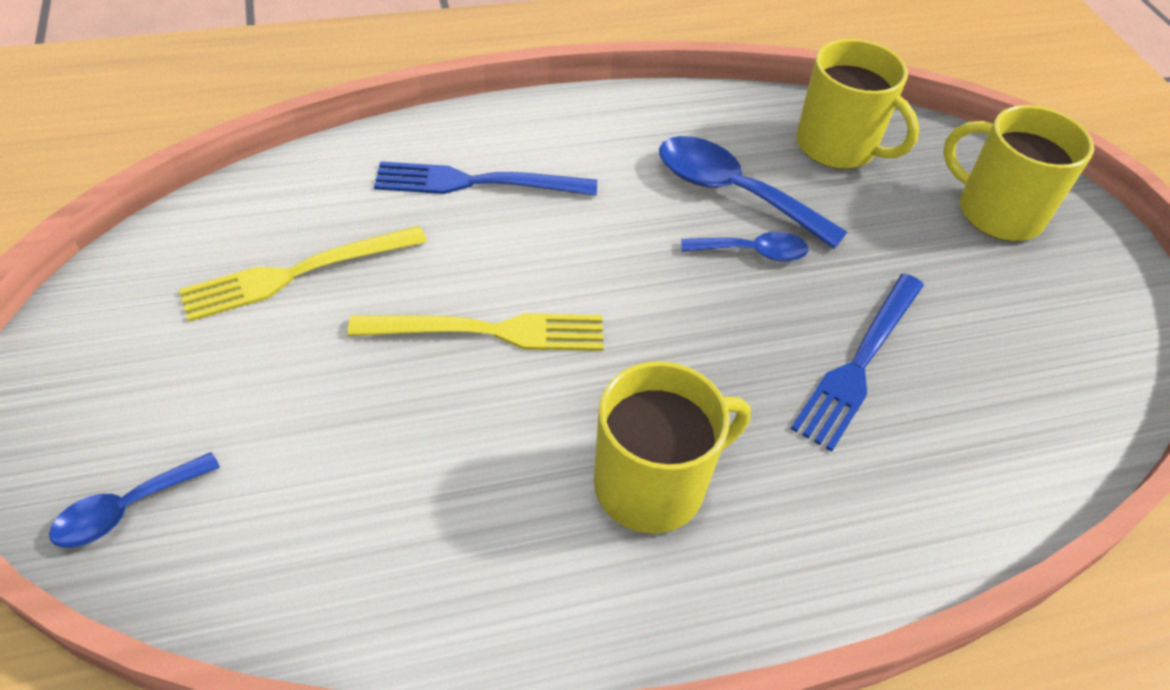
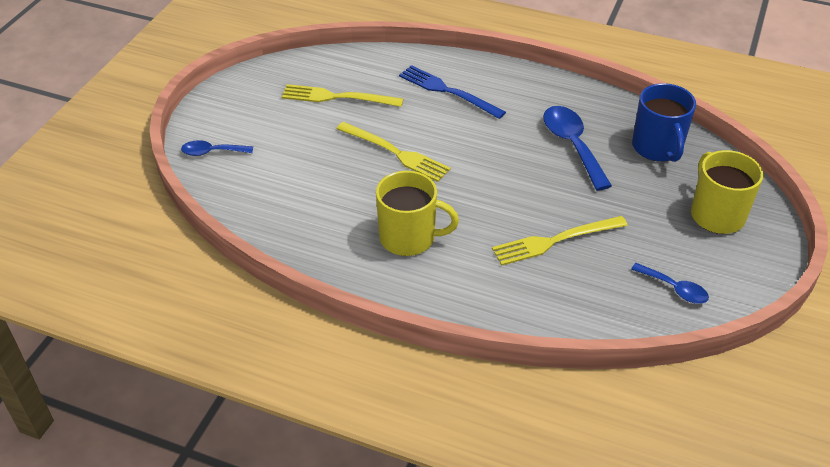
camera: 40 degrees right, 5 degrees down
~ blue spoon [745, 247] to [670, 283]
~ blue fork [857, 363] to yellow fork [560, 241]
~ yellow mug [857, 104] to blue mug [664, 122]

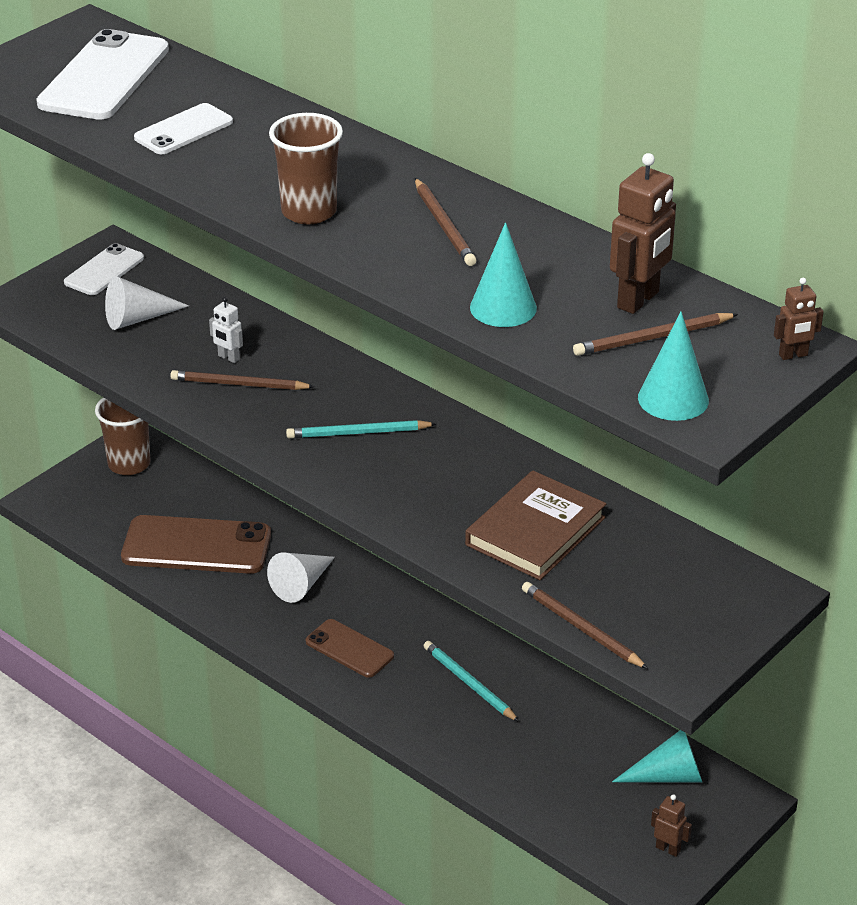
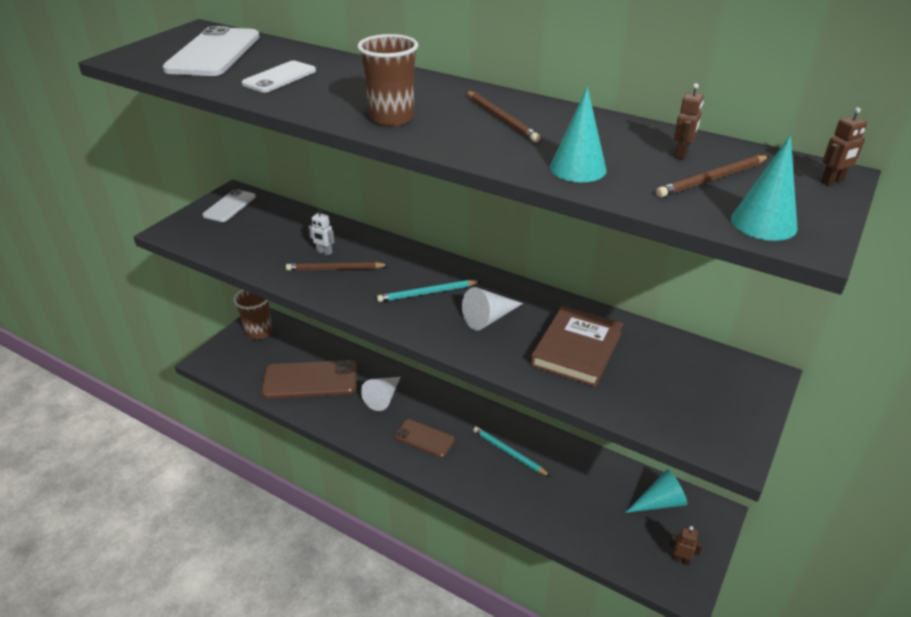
camera: 10 degrees left, 0 degrees up
~ white cone [147, 303] to [492, 309]
- brown pencil [585, 625]
~ brown robot [643, 233] = [689, 121] x0.53

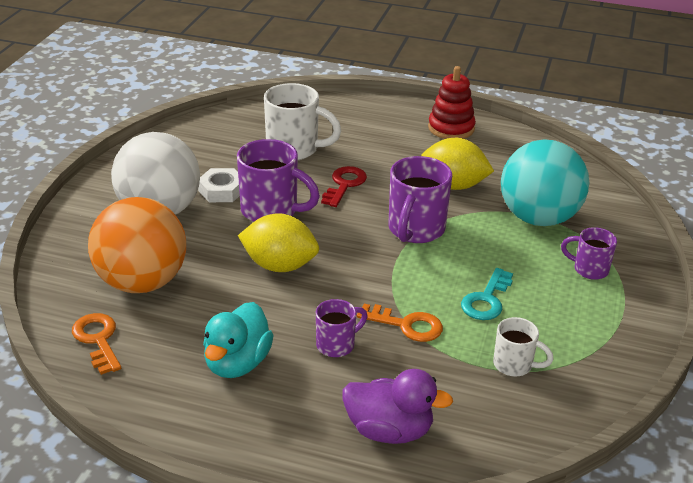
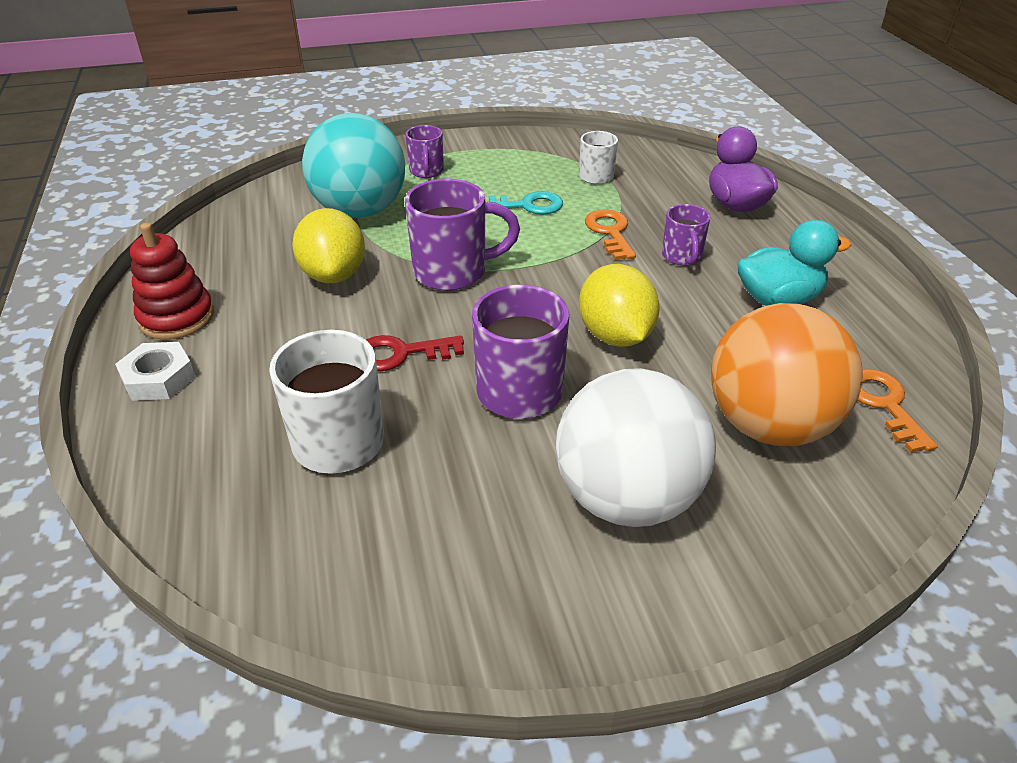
camera: 120 degrees left, 5 degrees up
~ orange key [96, 344] = [898, 411] 135 degrees clockwise
~ white nut [219, 185] to [155, 371]
~ purple mug [342, 328] = [686, 235] 120 degrees counterclockwise

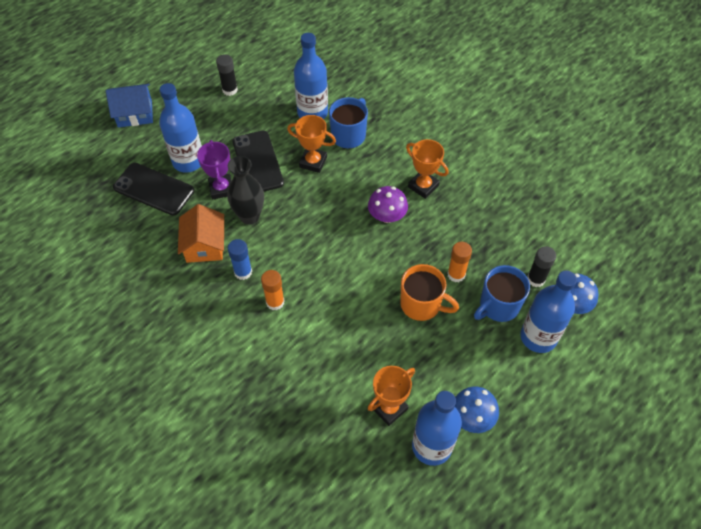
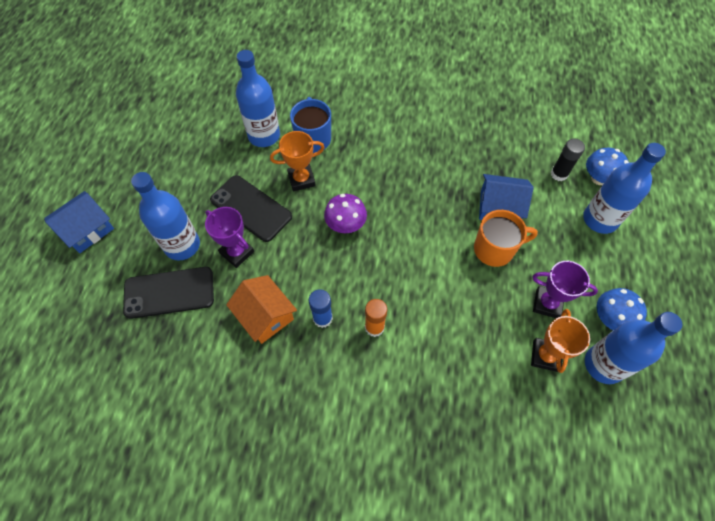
camera: 35 degrees left, 5 degrees up
- black glue stick [227, 75]
- black vase [245, 190]
~ purple mushroom [388, 204] to [345, 213]
- orange trophy [427, 169]
~ orange glue stick [459, 262] to blue house [506, 197]
- blue mug [502, 293]
+ purple trophy [565, 289]

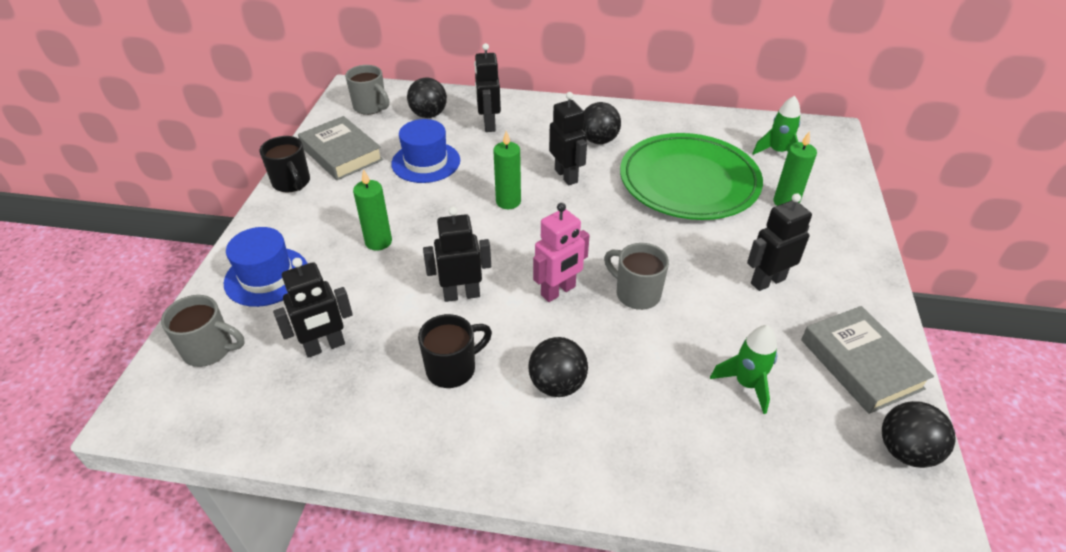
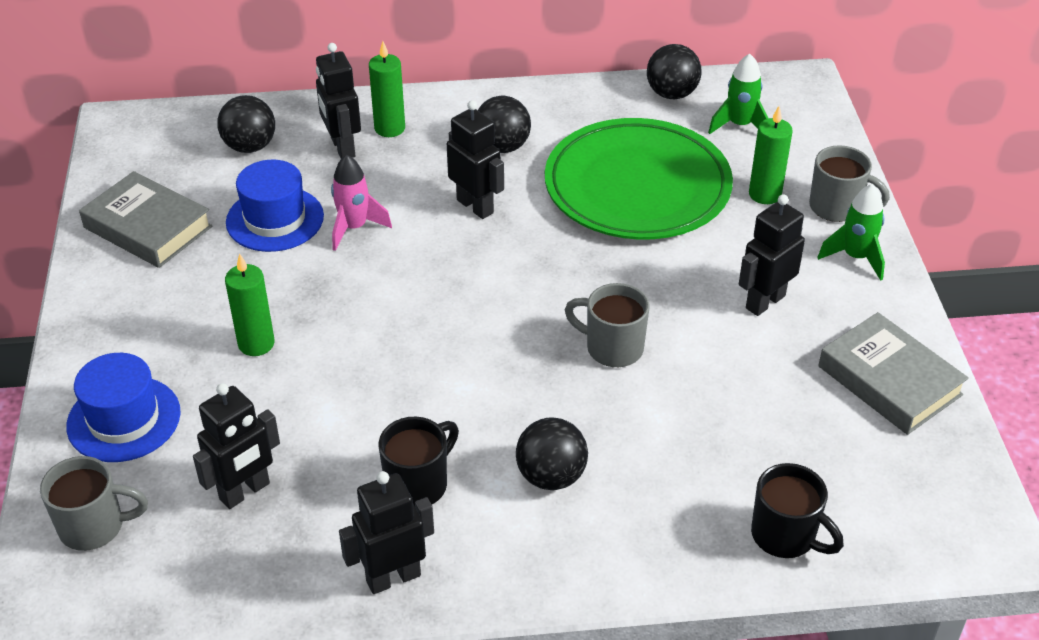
camera: 15 degrees left, 0 degrees up
~ black mug [284, 164] to [797, 510]
~ grey mug [367, 90] to [849, 183]
~ black robot [457, 254] to [386, 532]
~ green candle [507, 170] to [387, 89]
- pink robot [561, 252]
~ green rocket [743, 369] to [851, 232]
~ black ball [918, 434] to [674, 71]
+ pink rocket [361, 202]

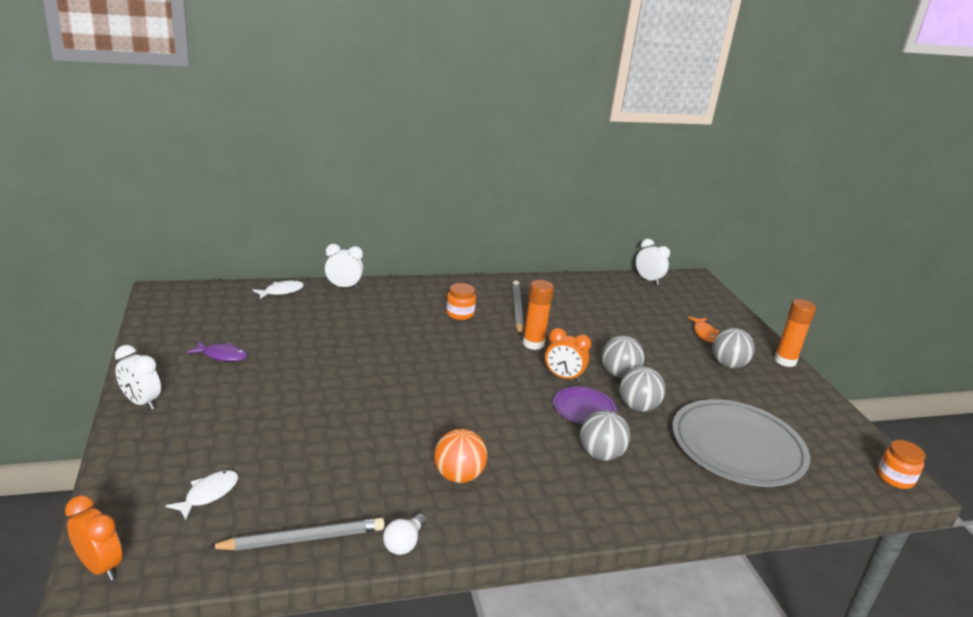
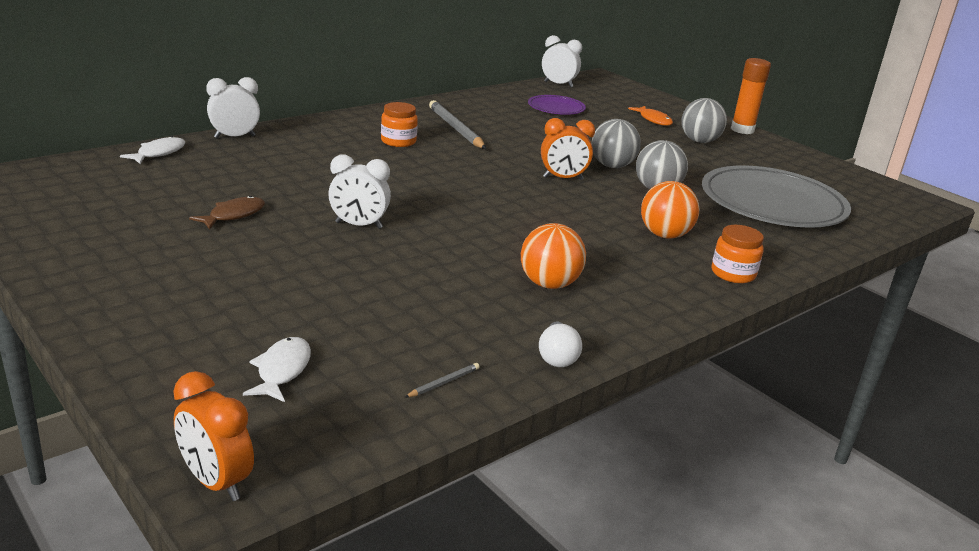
camera: 25 degrees left, 0 degrees up
~ orange clock [93, 537] = [213, 436] 150 degrees counterclockwise
~ white clock [138, 377] to [359, 191]
- purple fish [217, 351]
~ grey pencil [296, 534] = [442, 380] x0.42
- orange glue stick [538, 315]
~ purple plate [585, 405] to [557, 105]
~ grey ball [605, 435] to orange ball [670, 210]
~ orange jar [901, 464] to [738, 254]
+ brown fish [227, 213]

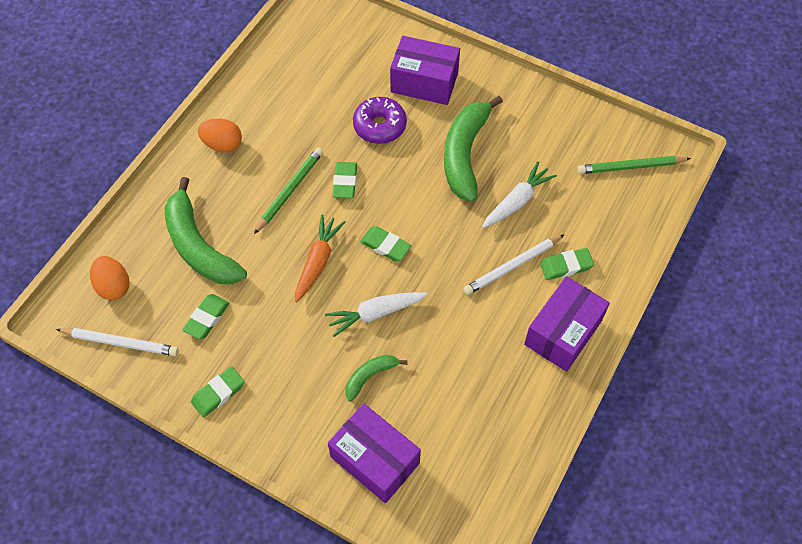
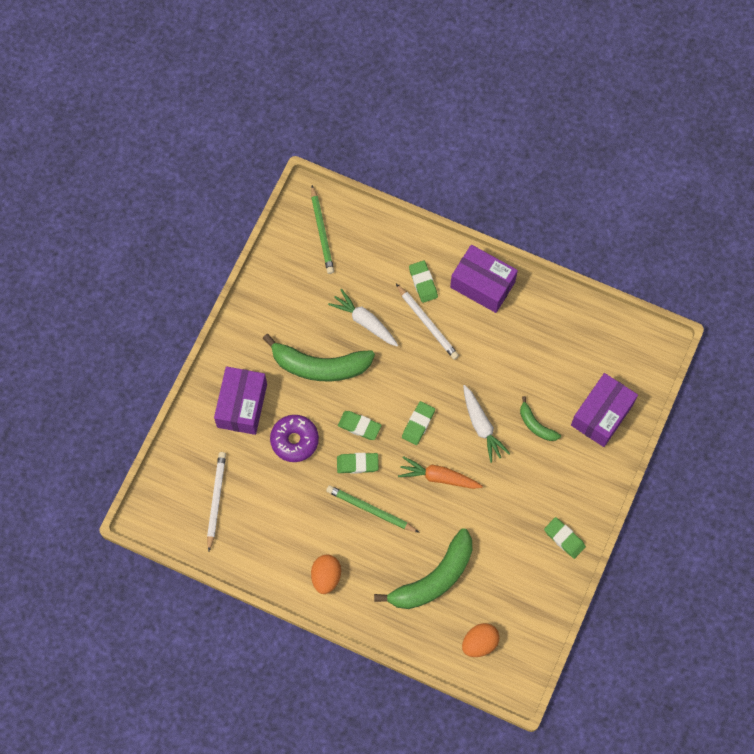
camera: 95 degrees left, 10 degrees up
~ white pencil [117, 342] to [216, 502]
~ green eraser [206, 317] to [360, 425]

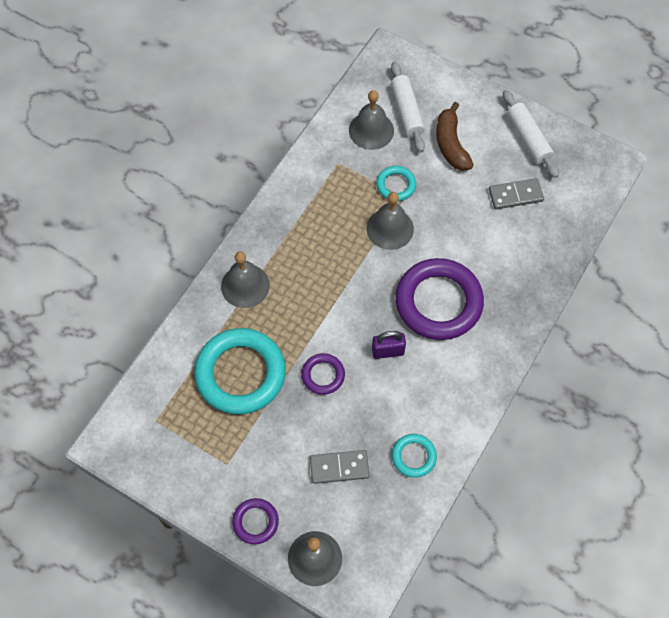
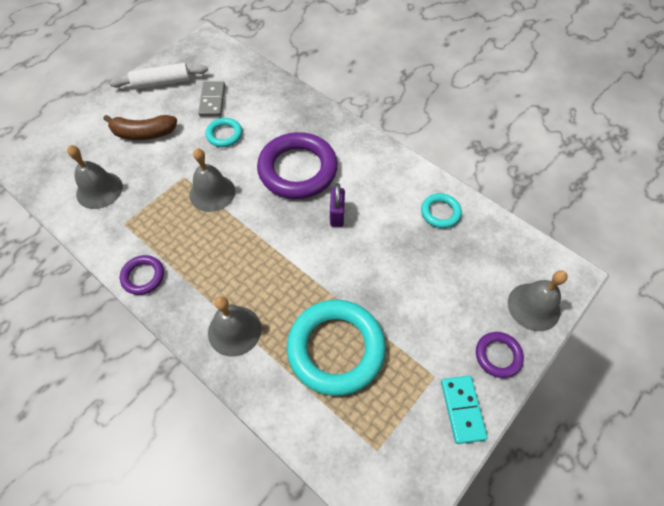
camera: 80 degrees left, 5 degrees down
~ purple ring [323, 374] to [142, 275]
- grey domino [339, 467]
~ turquoise ring [396, 183] to [223, 132]
- white rolling pin [408, 107]
+ turquoise domino [464, 410]

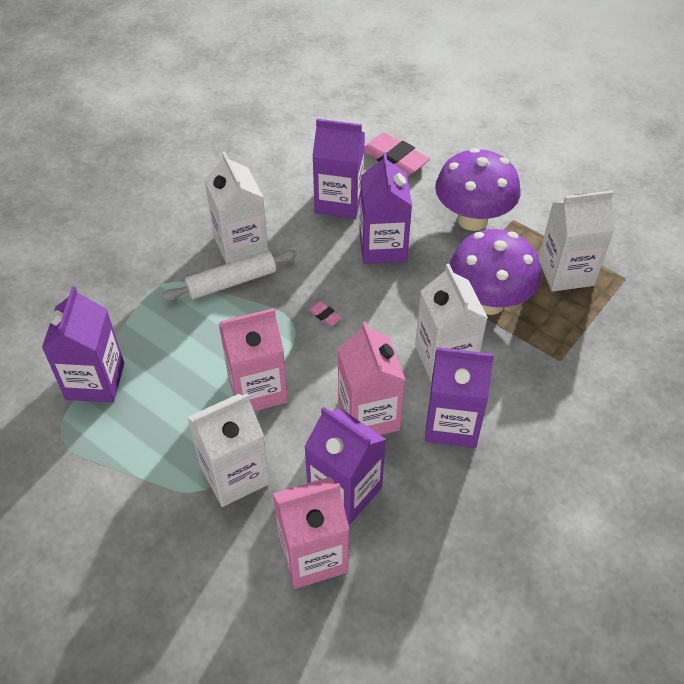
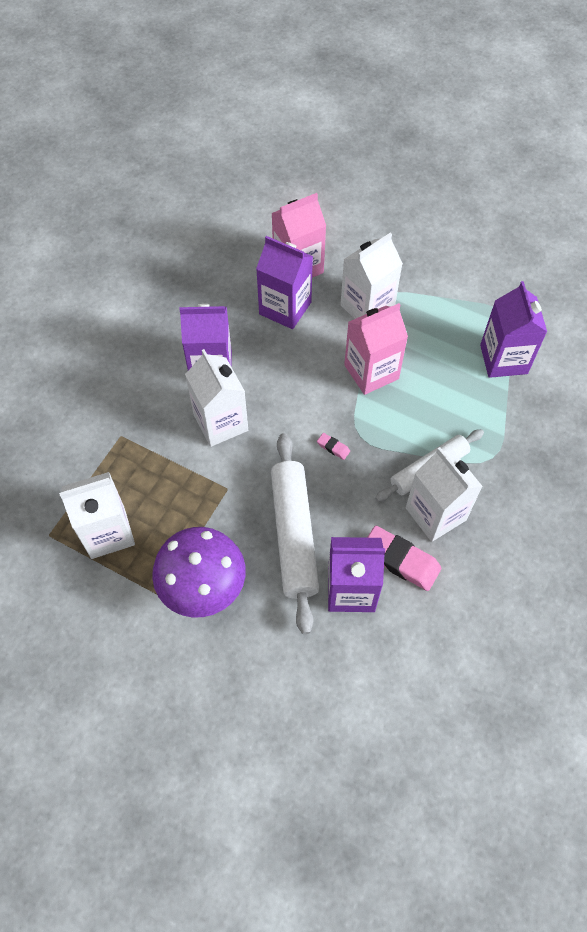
camera: 170 degrees right, 10 degrees up
- pink carton [372, 378]
~ purple carton [385, 208] to white rolling pin [295, 533]
~ pink eraser [397, 154] to [404, 558]
- purple mushroom [495, 272]

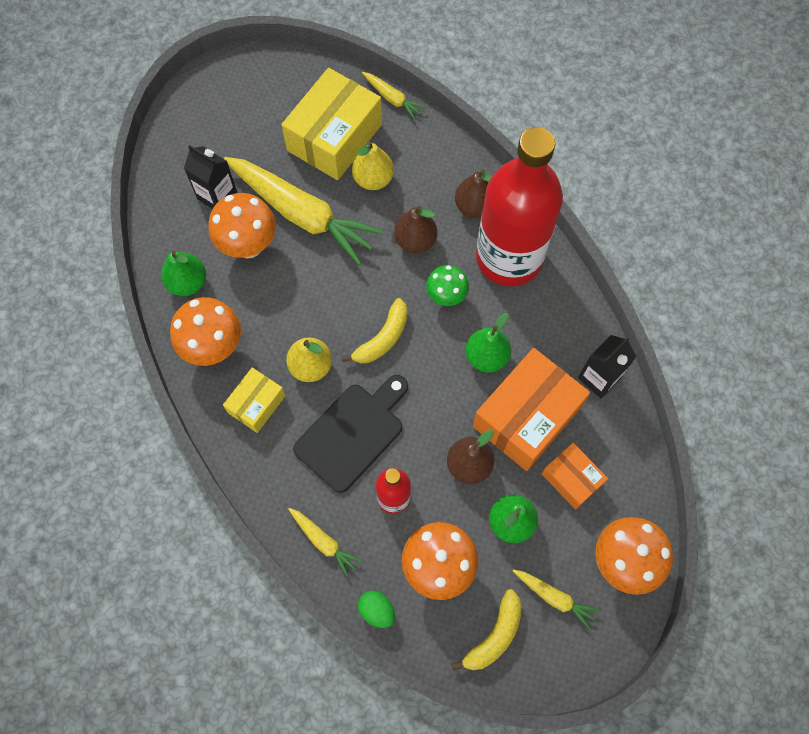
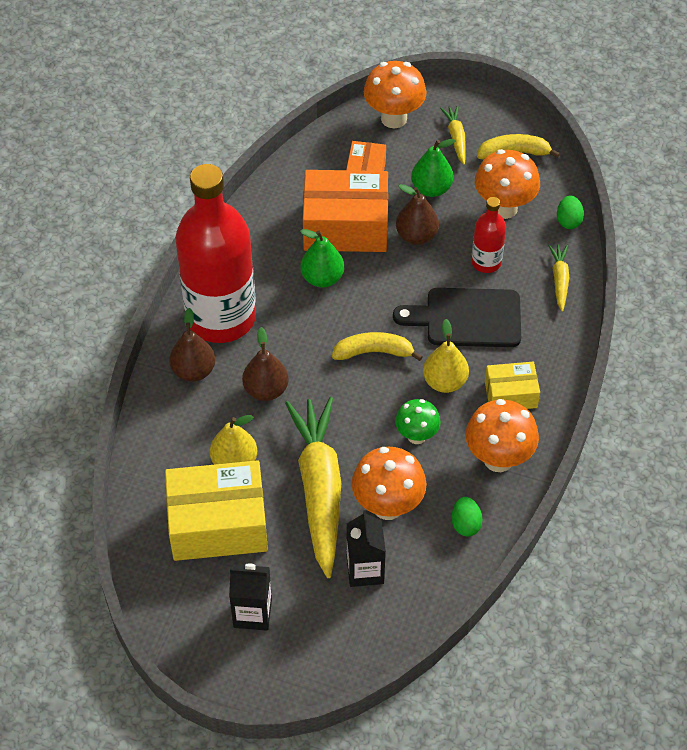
camera: 130 degrees left, 15 degrees down
~ green pear [183, 273] to green egg [467, 516]
- yellow carrot [394, 96]
~ green mushroom [447, 285] to [417, 421]
~ black carton [607, 366] to [250, 597]

